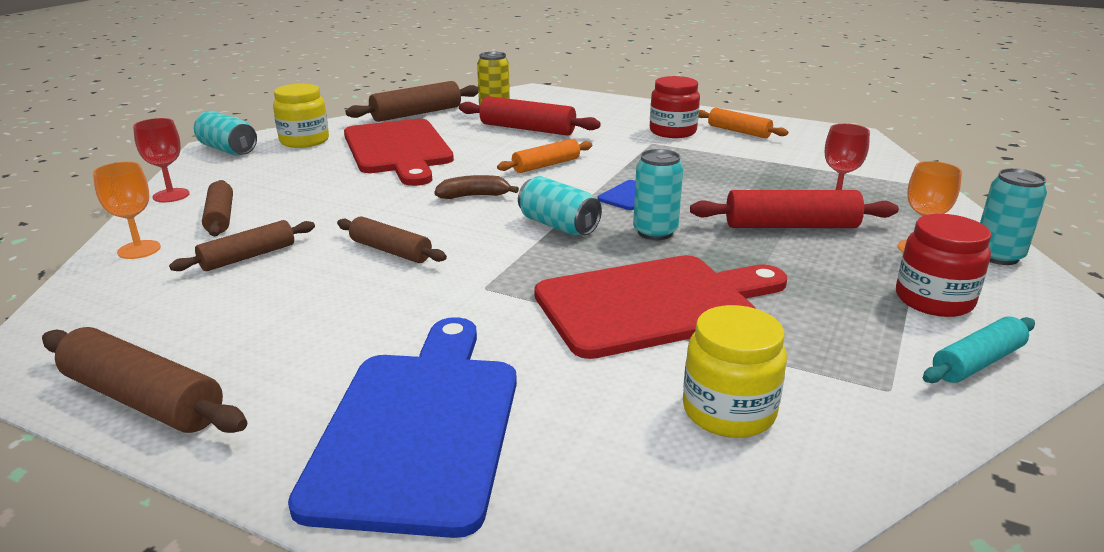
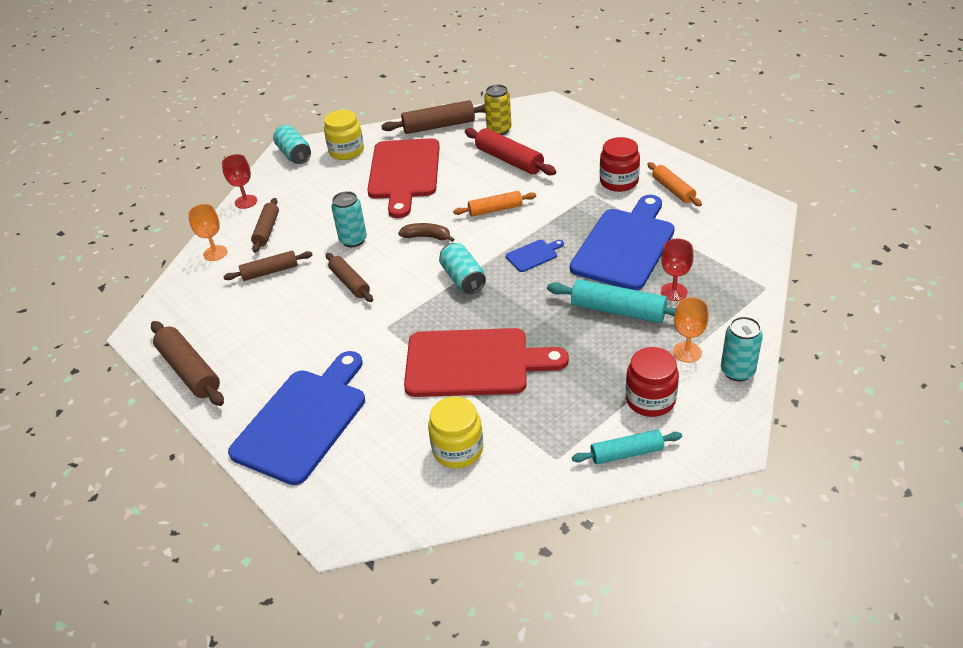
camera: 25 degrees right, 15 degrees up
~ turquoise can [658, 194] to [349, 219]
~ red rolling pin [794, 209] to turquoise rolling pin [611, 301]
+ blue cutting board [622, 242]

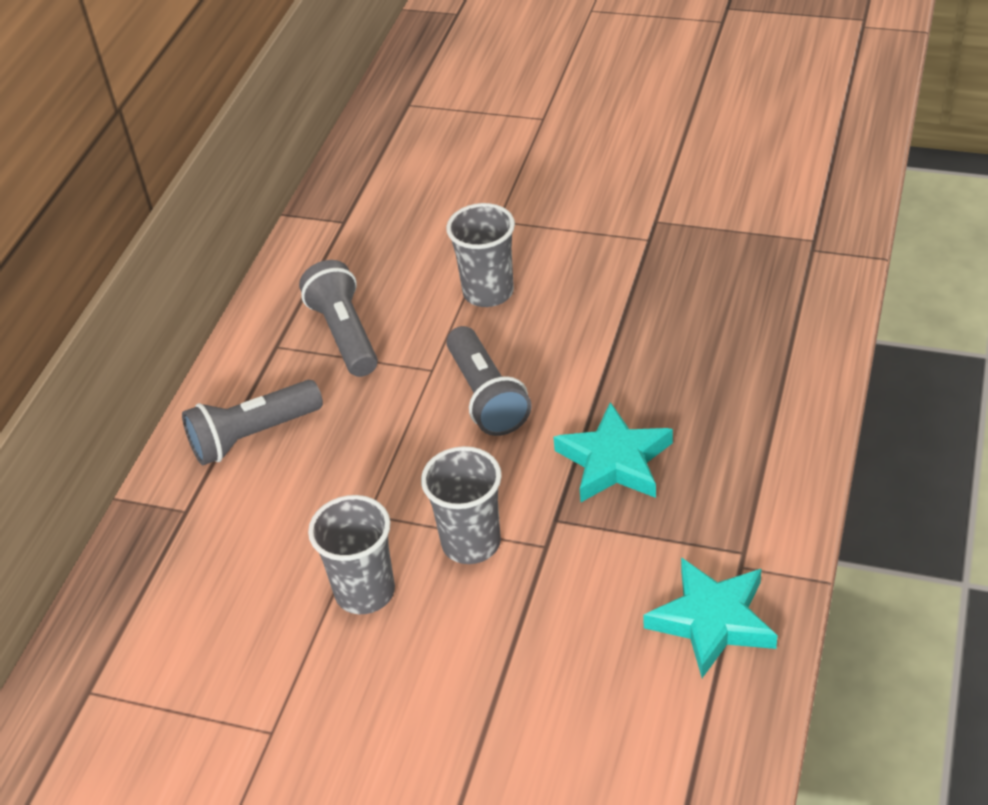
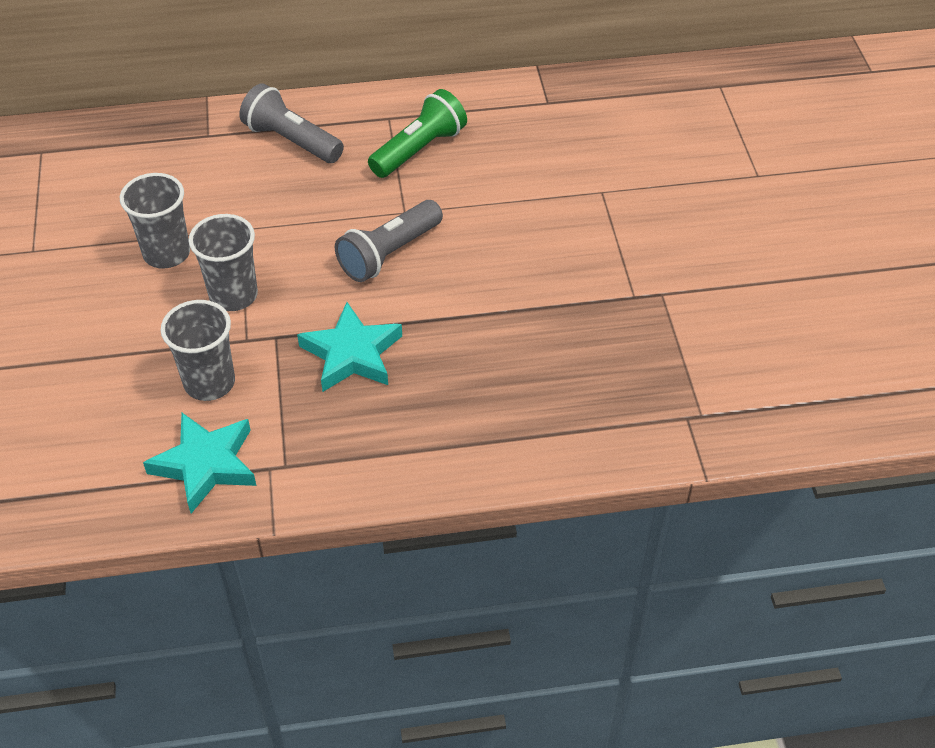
camera: 60 degrees right, 5 degrees up
~ grey flashlight [338, 318] to green flashlight [417, 133]
~ grey cup [480, 255] to [197, 350]

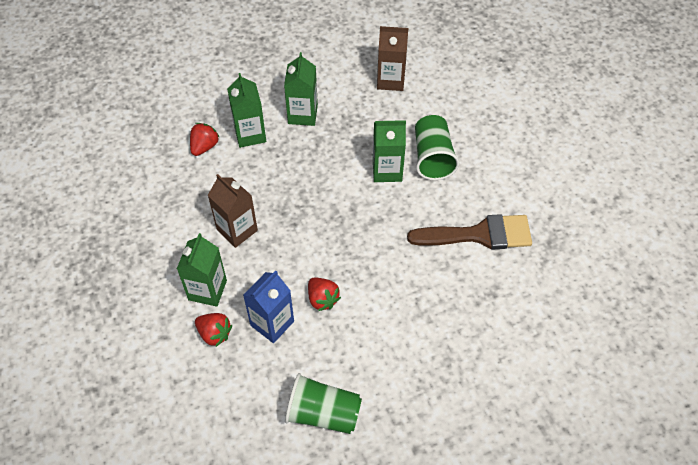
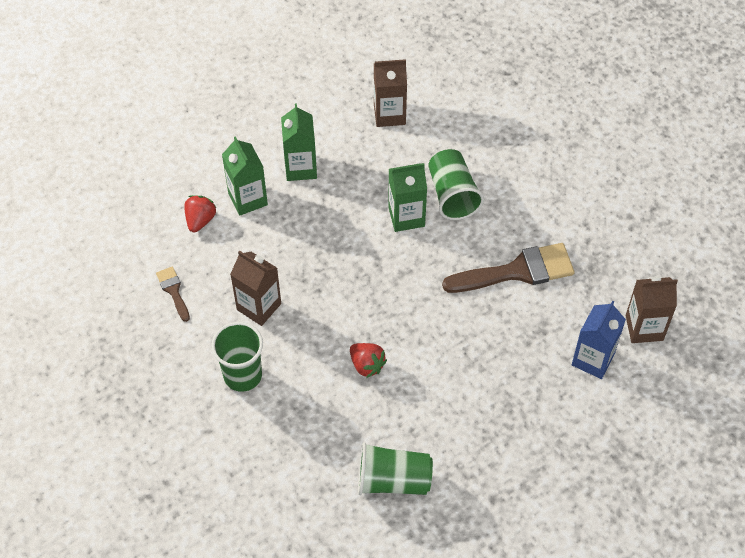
camera: 10 degrees left, 0 degrees up
~ green carton [202, 270] to green cup [237, 357]
- red strawberry [213, 330]
~ blue carton [268, 307] to [599, 340]
+ brown brush [173, 294]
+ brown carton [652, 309]

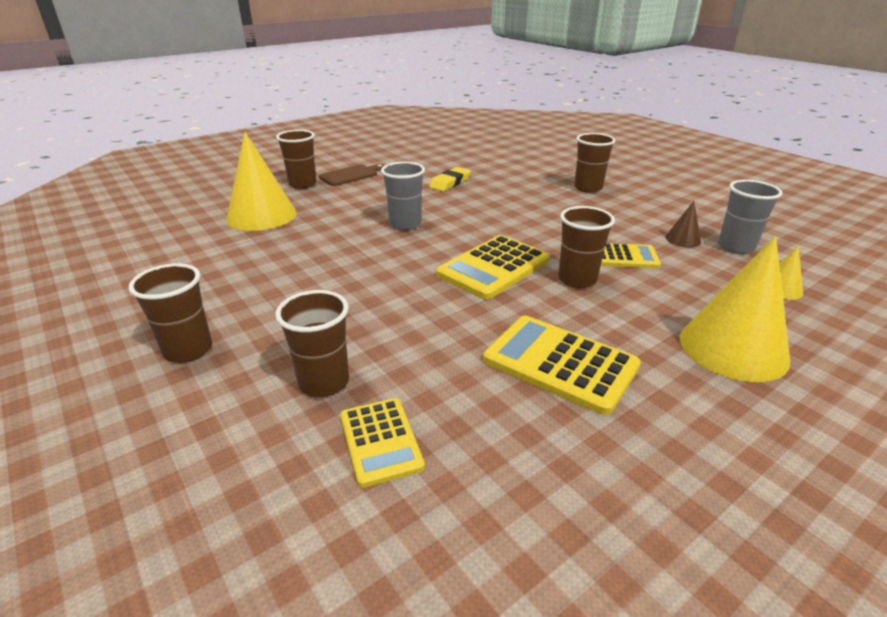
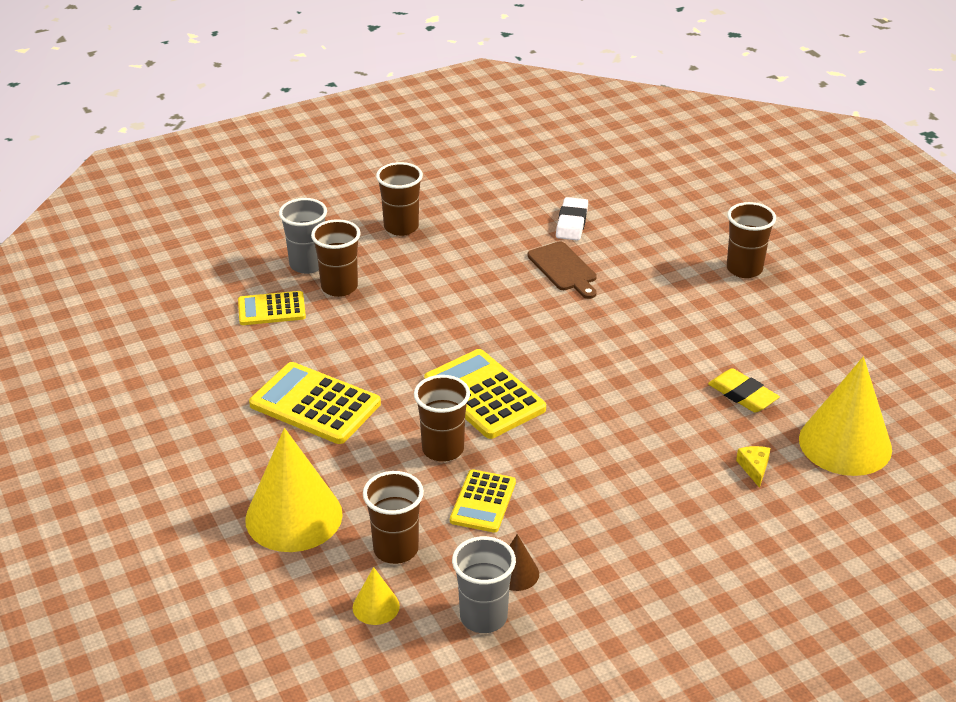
camera: 100 degrees right, 5 degrees up
~ yellow cone [261, 181] to [845, 416]
~ brown cutting board [352, 175] to [562, 270]
~ grey cup [403, 195] to [303, 236]
~ yellow calculator [562, 365] = [315, 403] 105 degrees counterclockwise
~ brown cup [595, 163] to [393, 517]
+ white eraser [572, 218]
+ yellow cheese [753, 467]

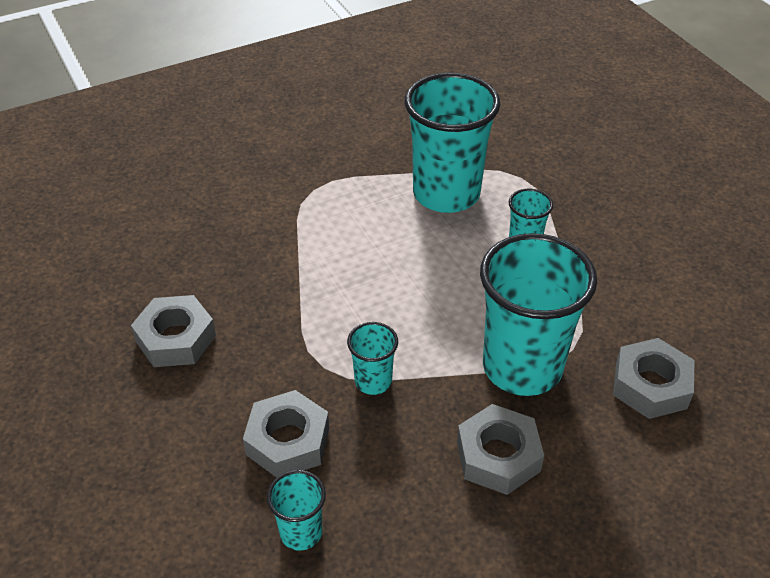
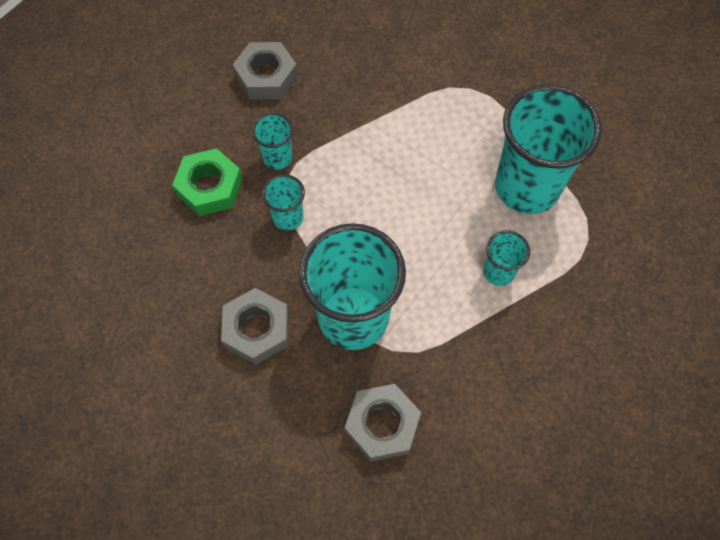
camera: 65 degrees right, 20 degrees up
~ grey nut [286, 434] to green nut [207, 182]
~ turquoise cup [296, 510] to [272, 141]

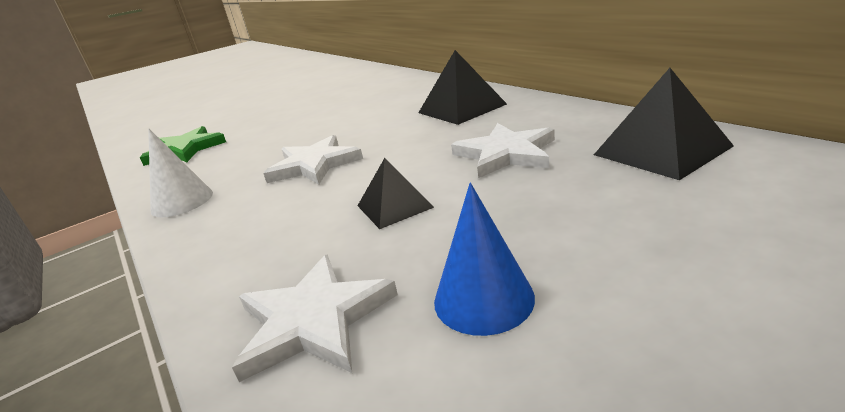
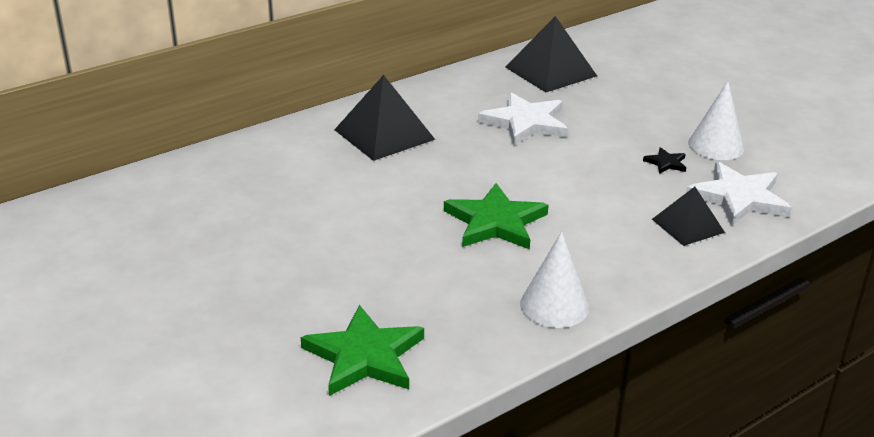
camera: 95 degrees left, 5 degrees up
~ white star [313, 160] to green star [496, 216]
~ black pyramid [396, 193] to [688, 216]
~ blue cone [484, 259] to white cone [716, 120]
+ black star [664, 160]

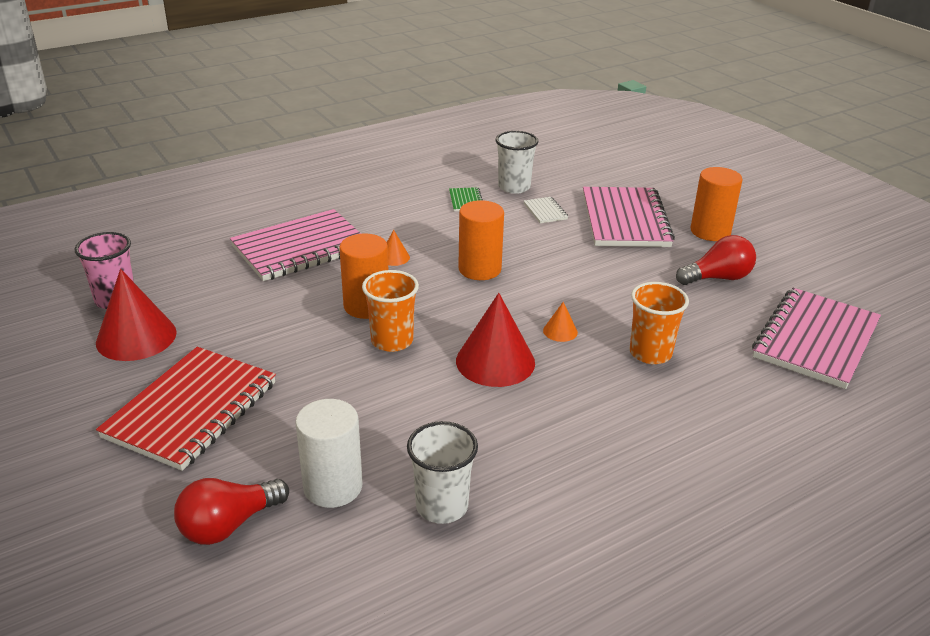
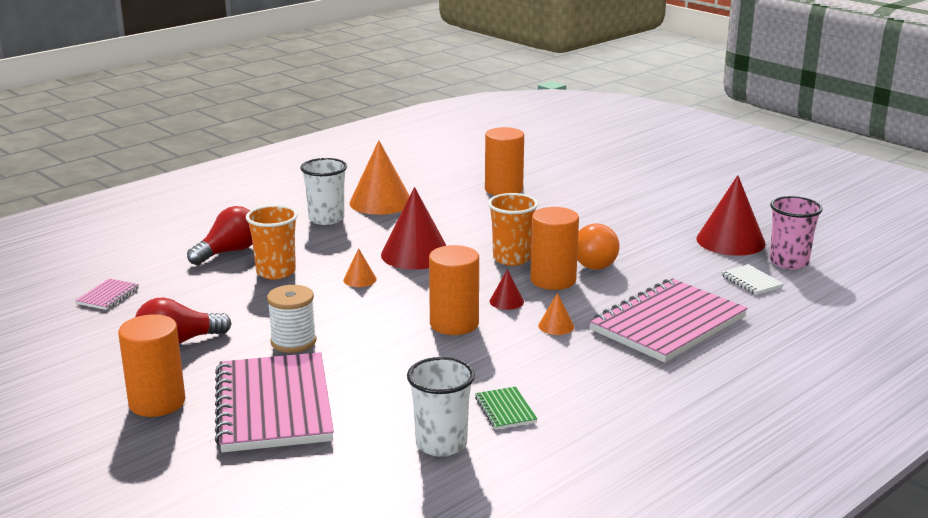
camera: 170 degrees right, 10 degrees down
- red notebook [186, 409]
~ red light bulb [231, 511] to [220, 235]
~ white cylinder [329, 453] to orange cylinder [504, 161]
~ white cup [442, 472] to [323, 191]
~ white notebook [546, 210] to [752, 279]
~ pink notebook [816, 338] = [107, 294] x0.41
+ white spool [291, 319]
+ orange cone [379, 177]
+ red cone [507, 289]
+ orange light bulb [598, 246]

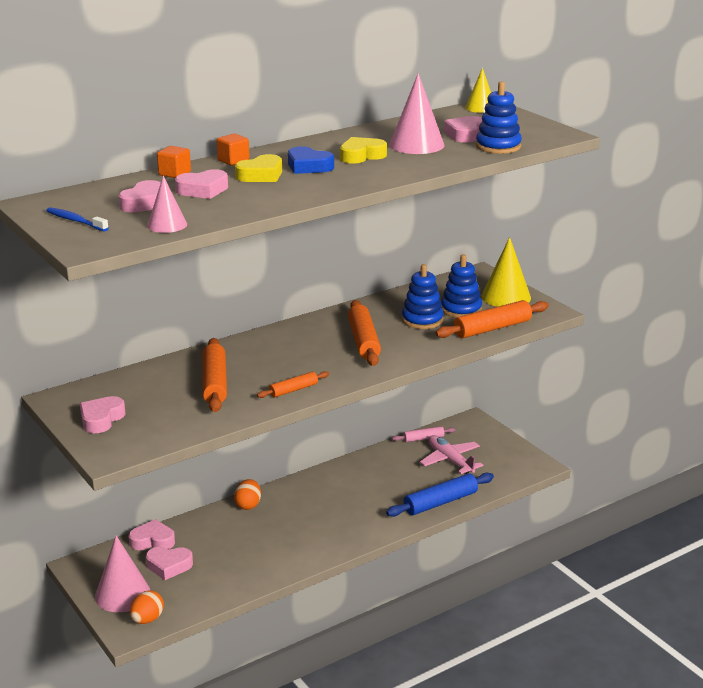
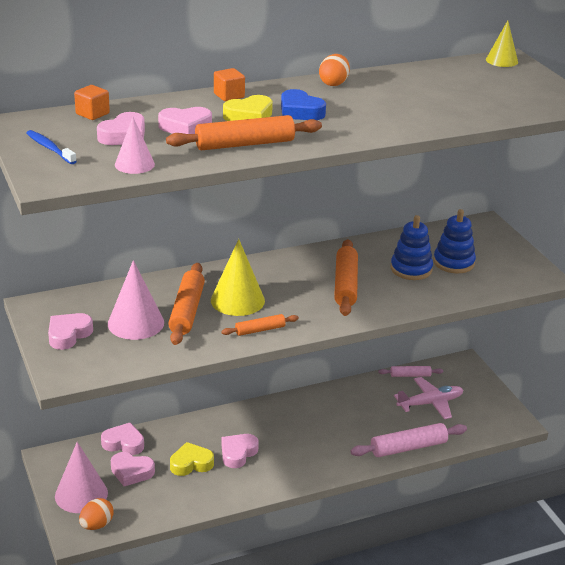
camera: 10 degrees right, 5 degrees up
~ orange cube [174, 162] to [92, 102]
~ orange egg [247, 494] to [334, 70]
~ yellow heart [363, 150] to [192, 459]
~ blue rolling pin [440, 495] to pink rolling pin [408, 440]
~ pink cone [417, 113] to [136, 300]
~ pink plane [451, 454] = [428, 398] 90 degrees clockwise
~ orange rolling pin [492, 319] to [244, 132]
~ pink heart [463, 129] to [240, 451]
- blue stacking toy [499, 117]
~ yellow cone [506, 272] to [238, 277]

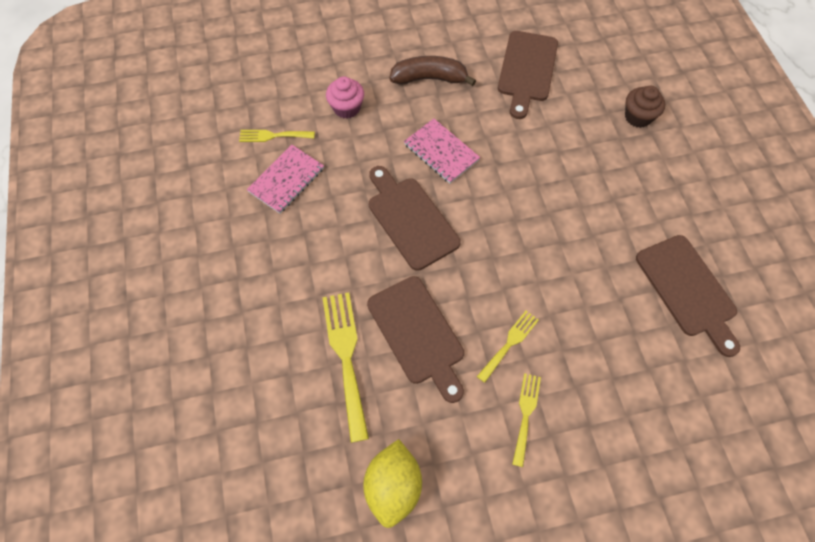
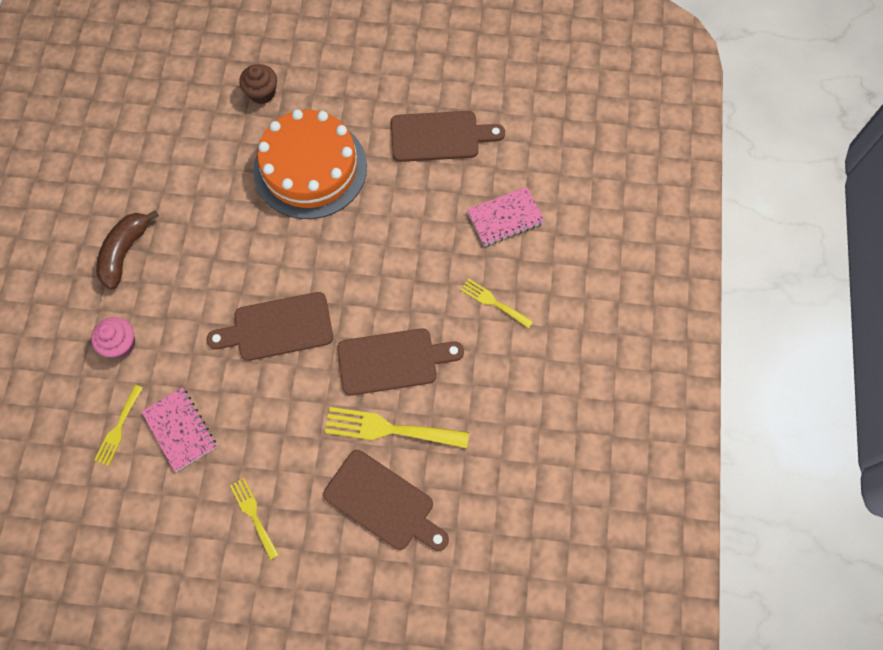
camera: 70 degrees left, 5 degrees up
- yellow lemon [392, 483]
~ pink notebook [442, 151] to [506, 216]
~ yellow fork [508, 347] to [254, 519]
~ brown cutting board [528, 75] to [386, 500]
+ orange cake [310, 164]

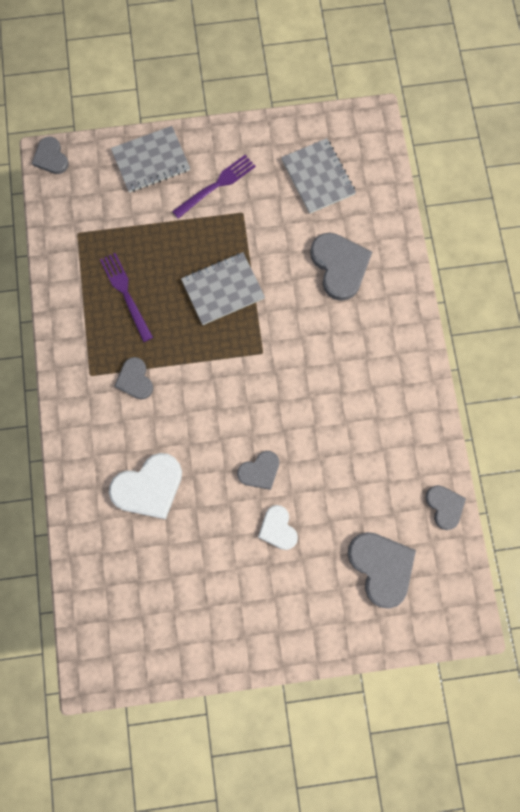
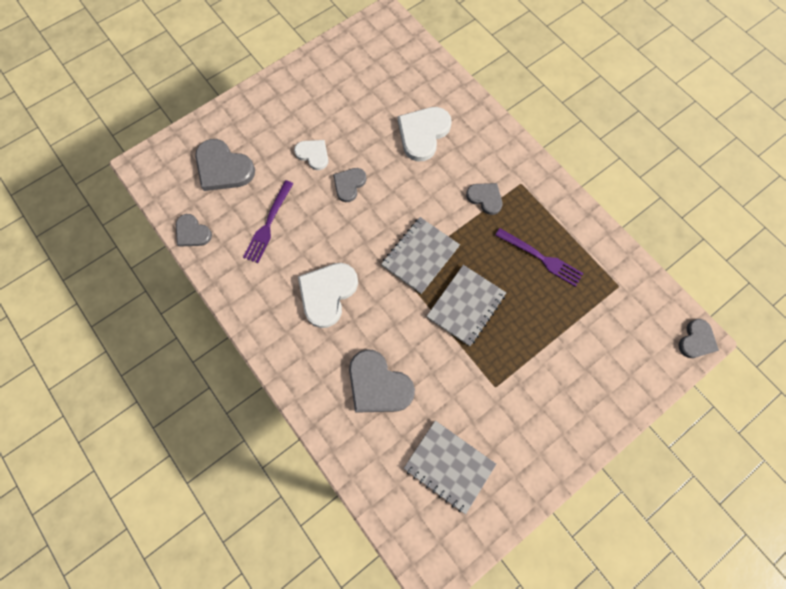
camera: 150 degrees right, 5 degrees down
~ grey heart [50, 155] = [698, 338] 90 degrees clockwise
~ grey notebook [150, 159] to [420, 255]
~ purple fork [214, 187] to [268, 221]
+ white heart [328, 295]

